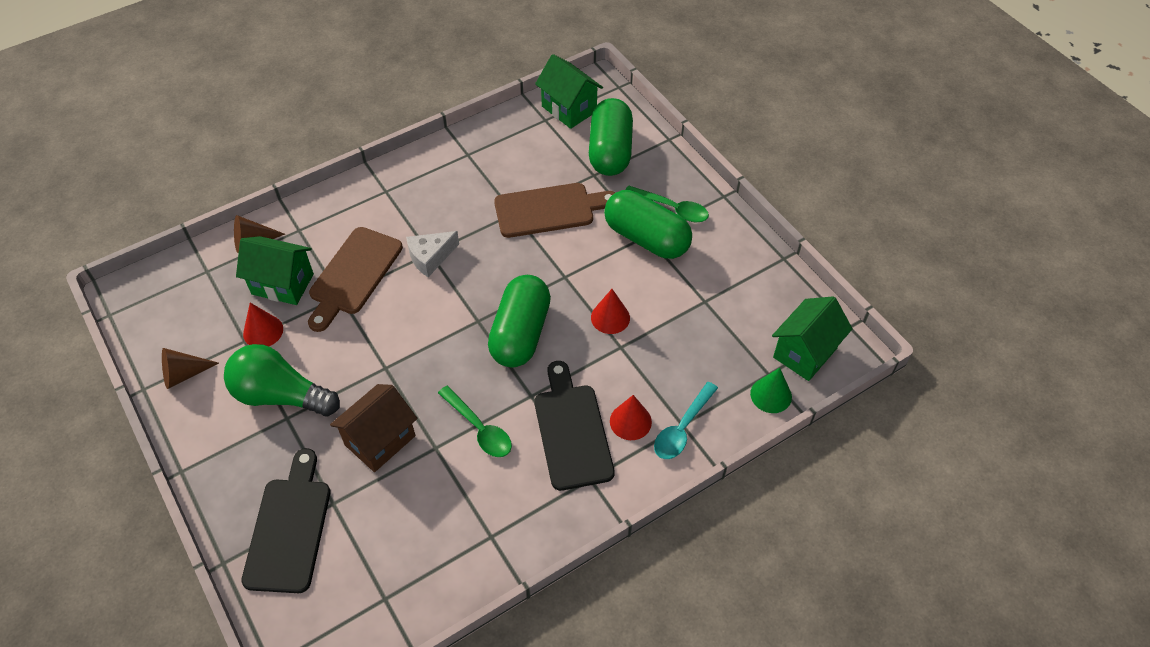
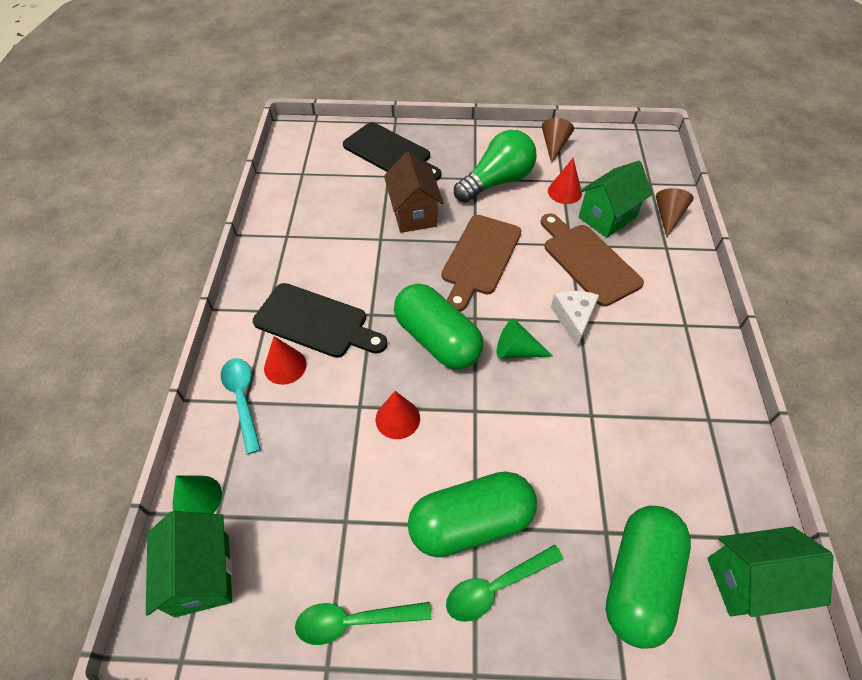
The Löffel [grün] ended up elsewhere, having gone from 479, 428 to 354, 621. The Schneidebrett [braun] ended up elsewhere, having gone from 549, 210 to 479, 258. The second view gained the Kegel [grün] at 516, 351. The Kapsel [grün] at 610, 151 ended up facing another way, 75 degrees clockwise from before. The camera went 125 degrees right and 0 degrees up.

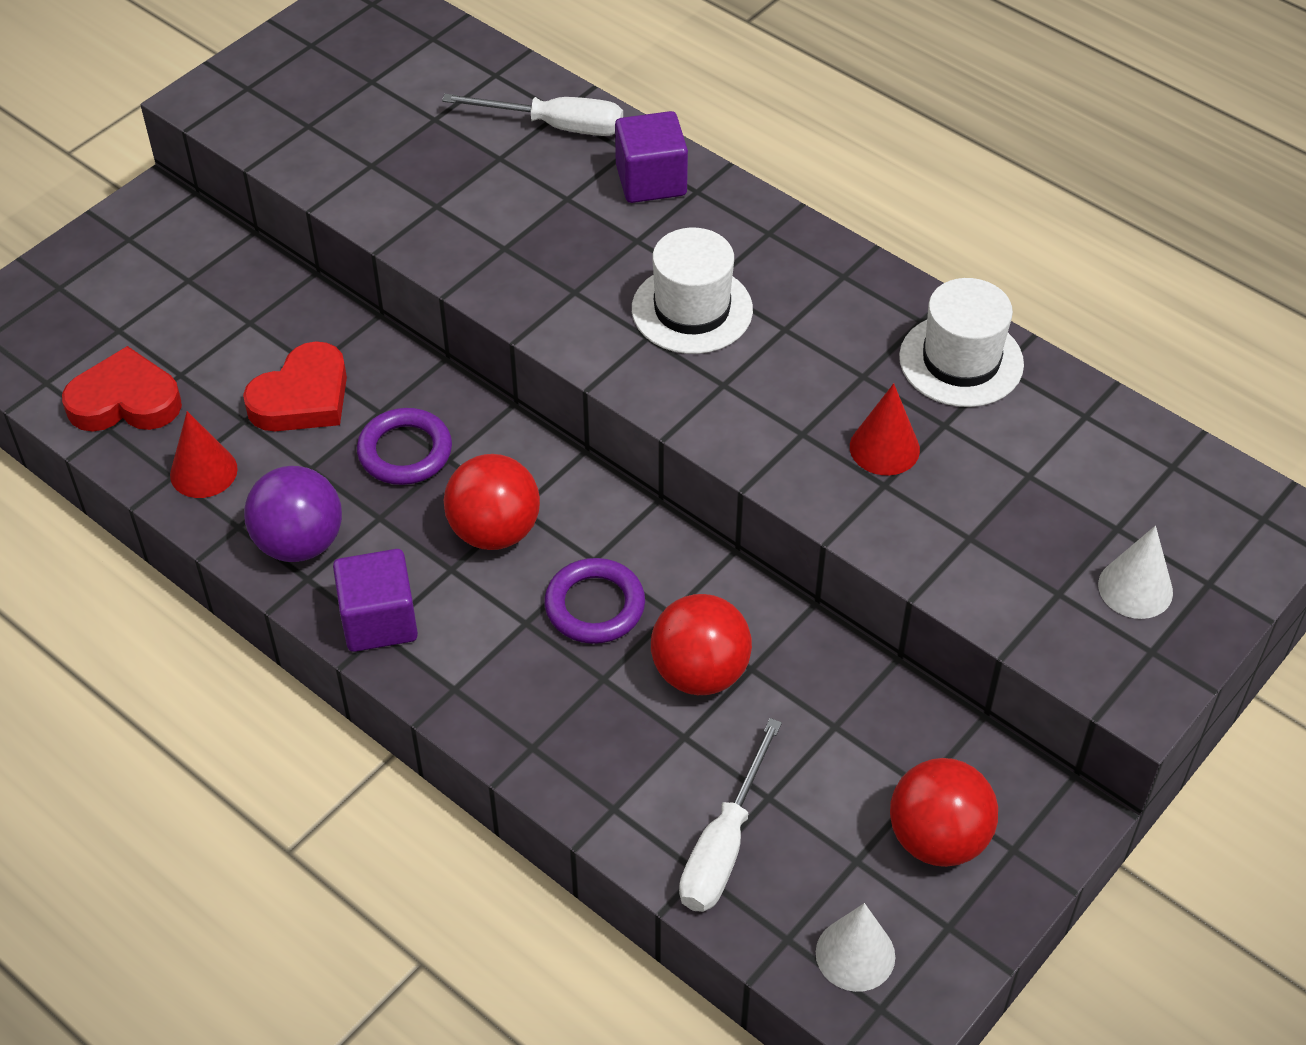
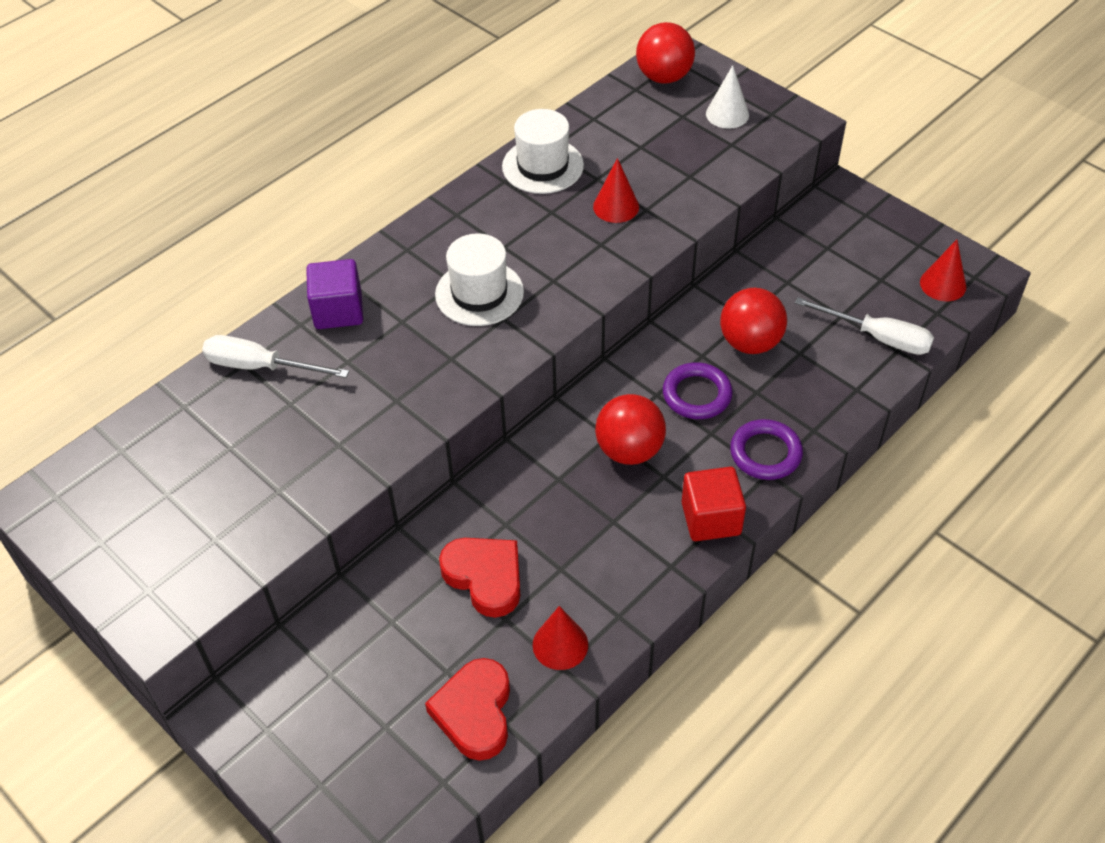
The Schraubenzieher [weiß] at 555, 126 ended up facing another way, 90 degrees counterclockwise from before. The Ball [rot] ended up elsewhere, having gone from 938, 838 to 664, 77. What was the Kubus [lila] at 379, 620 turned into the Kubus [rot] at 711, 518. The Ring [lila] ended up elsewhere, having gone from 405, 452 to 765, 453. What was the Kegel [weiß] at 855, 954 turned into the Kegel [rot] at 943, 284. The second view lost the Ball [lila] at 299, 543. The camera went 85 degrees left and 0 degrees up.

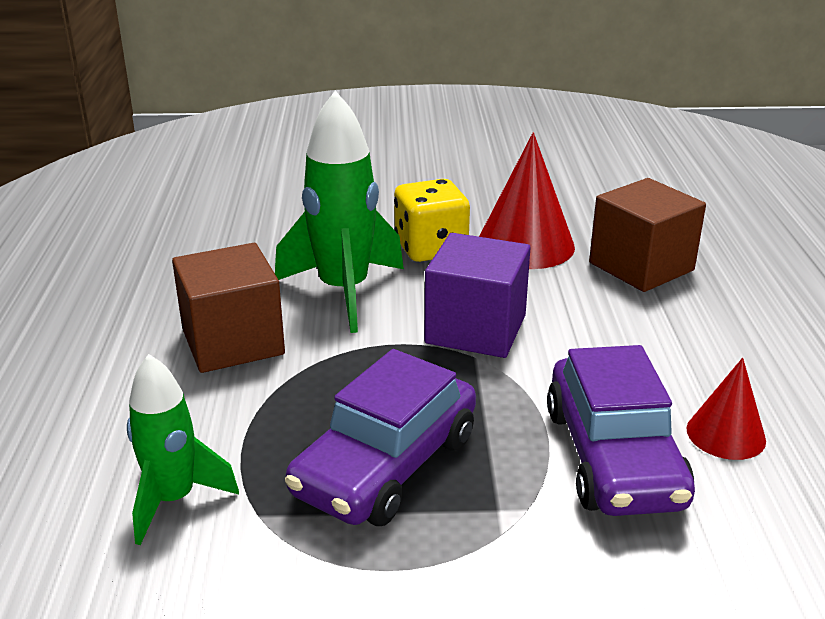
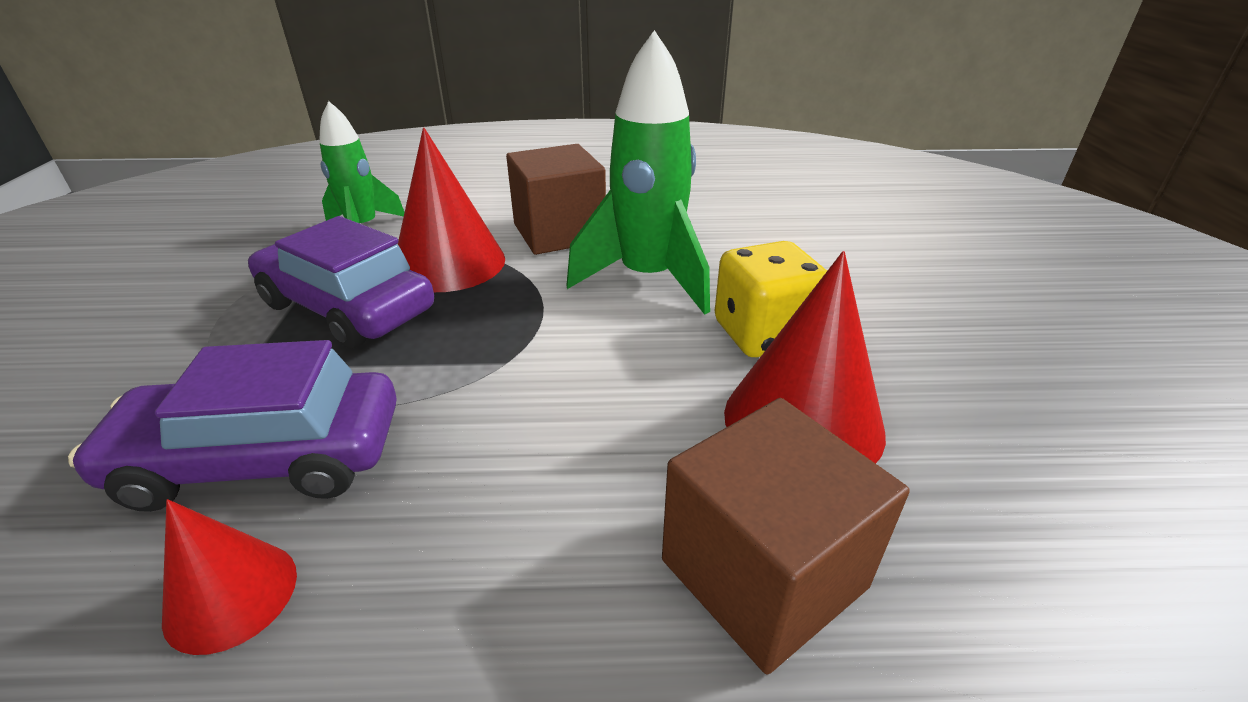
The second view gained the Kegel [rot] at 449, 263. The second view lost the Kubus [lila] at 476, 329. The camera went 90 degrees right and 5 degrees up.

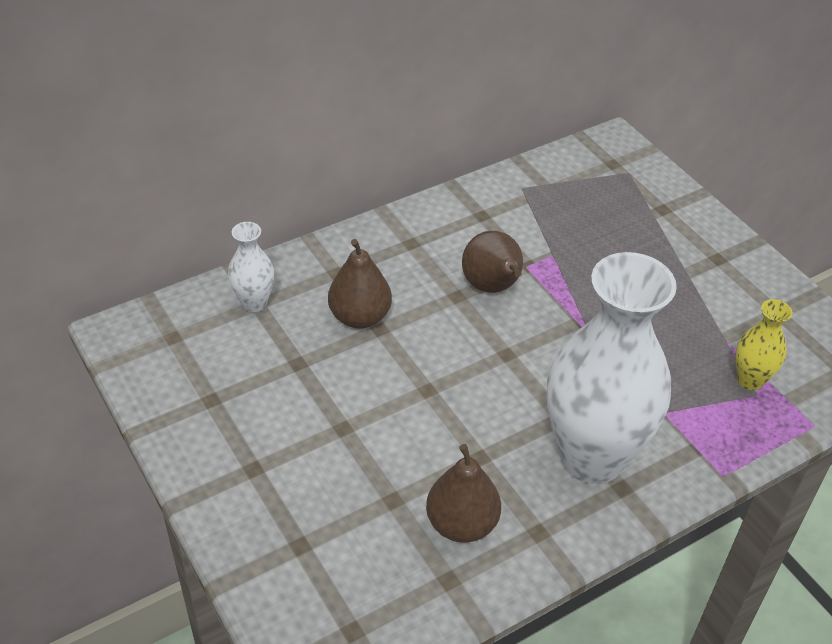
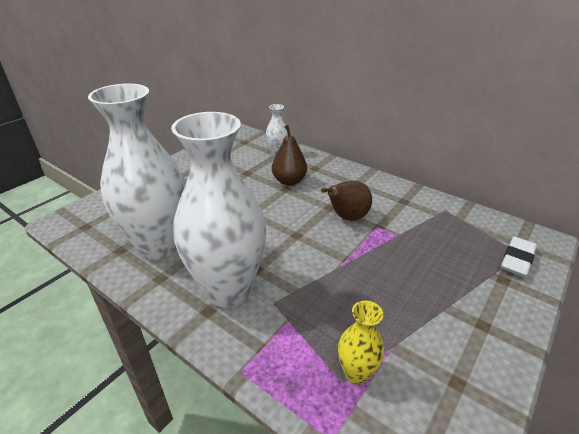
Where the Birne [braun] stood at 461, 524, the Vase [weiß] came to stand at 159, 246. The second view gained the Radiergummi [weiß] at 516, 260. The camera went 70 degrees right and 10 degrees down.

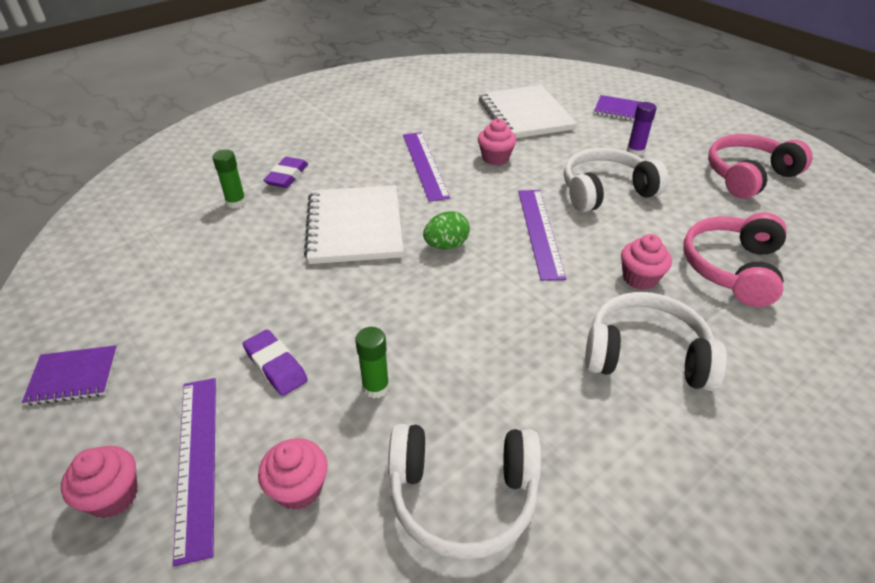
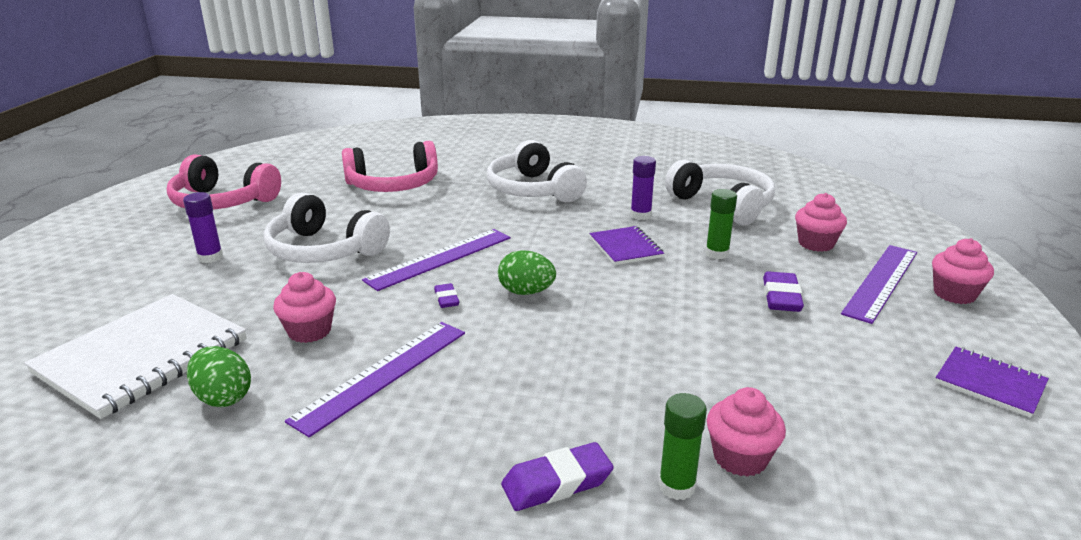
The second view gained the Ei [grün] at 223, 398. The second view gained the Radiergummi [lila] at 446, 299. The Notizbuch [lila] ended up elsewhere, having gone from 619, 110 to 625, 247. The second view gained the Klebestift [lila] at 640, 215. The Muffin [rosa] ended up elsewhere, having gone from 639, 278 to 740, 458. The second view lost the Notizbuch [weiß] at 354, 227. The camera went 130 degrees left and 15 degrees down.

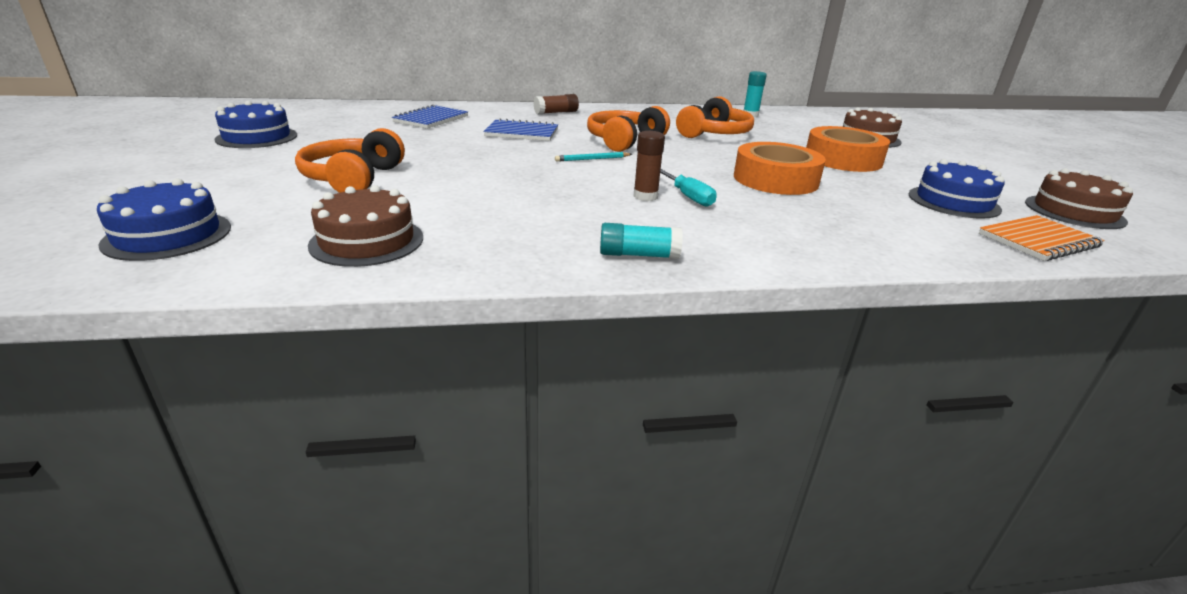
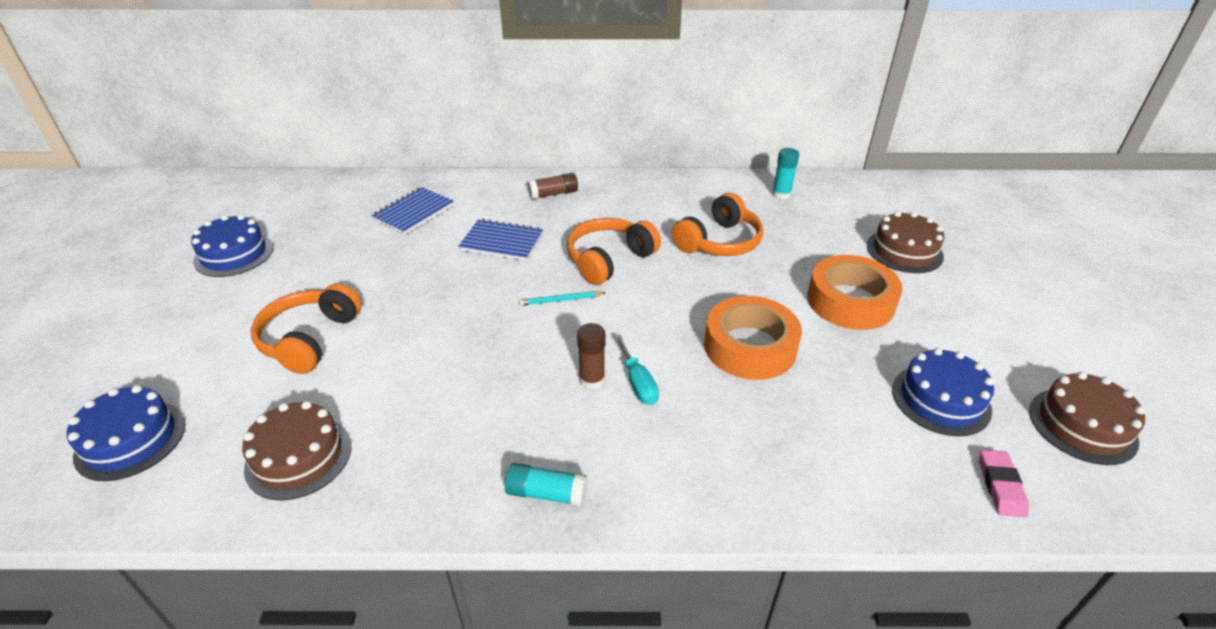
Where the Notizbuch [orange] stood at 1038, 241, the Radiergummi [rosa] came to stand at 1000, 486. The camera went 10 degrees right and 10 degrees up.

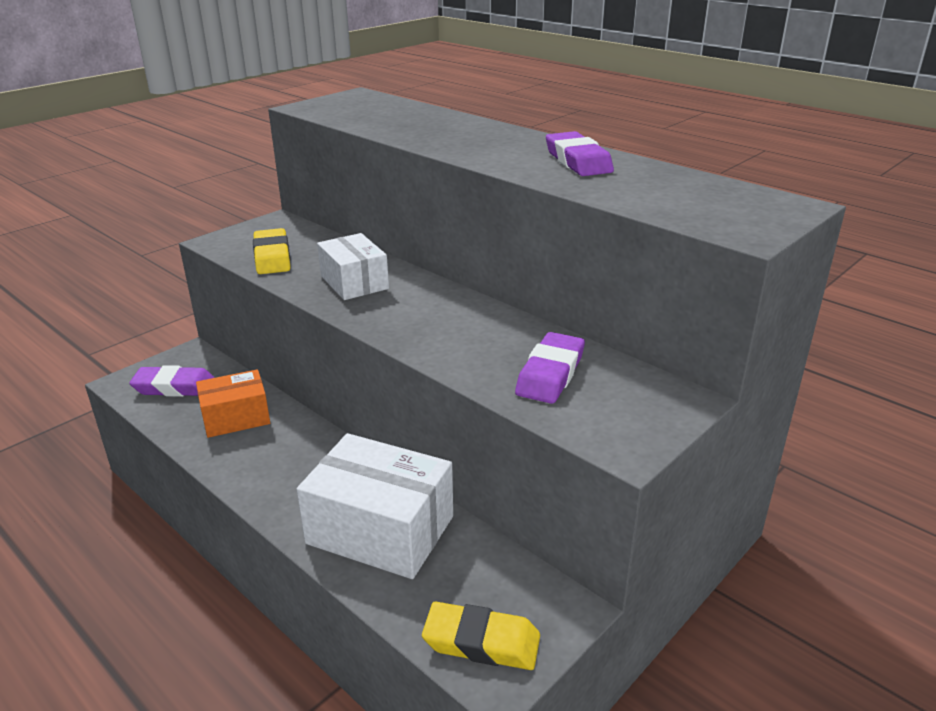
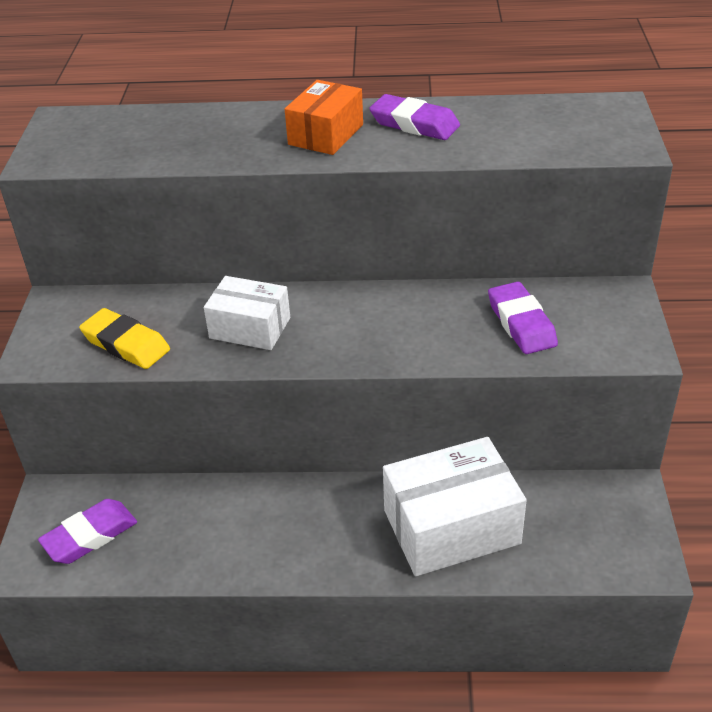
The Schachtel [orange] ended up elsewhere, having gone from 236, 417 to 326, 134. The second view lost the Radiergummi [gelb] at 481, 642. The camera went 40 degrees left and 10 degrees up.

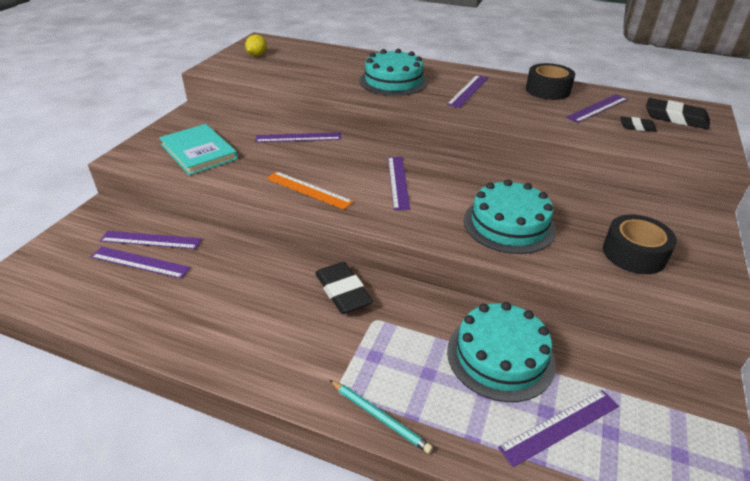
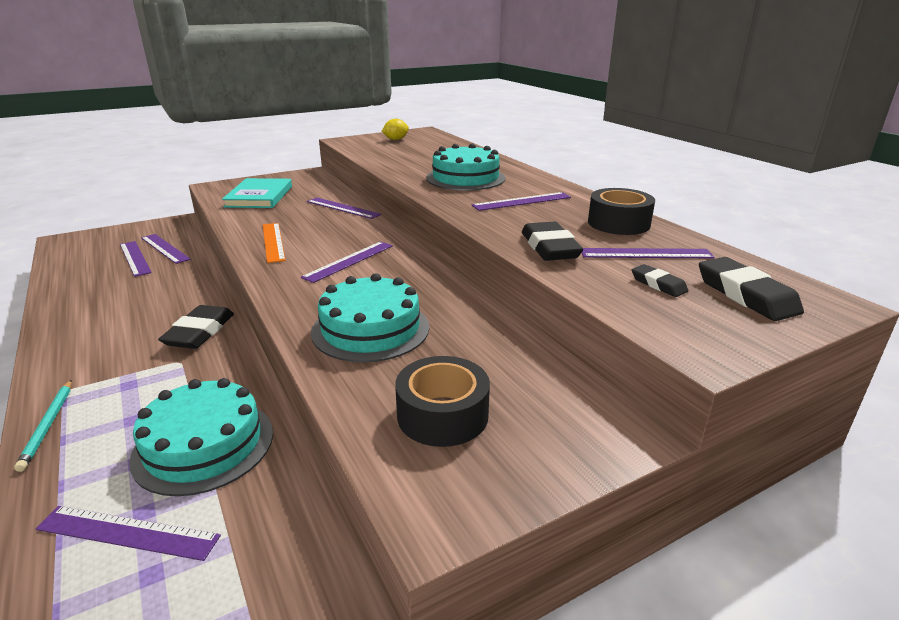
The second view gained the Radiergummi [schwarz] at 550, 247. The camera went 40 degrees right and 10 degrees down.

